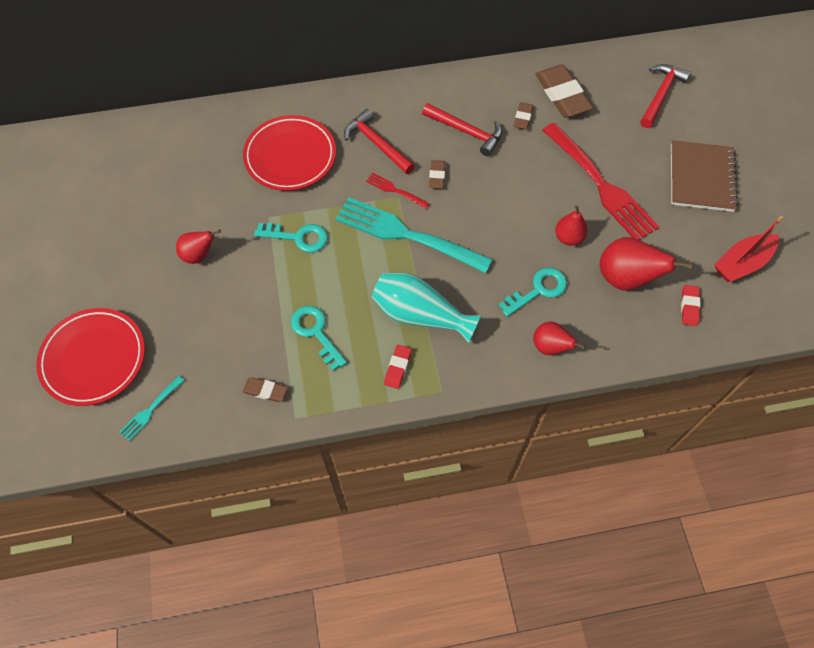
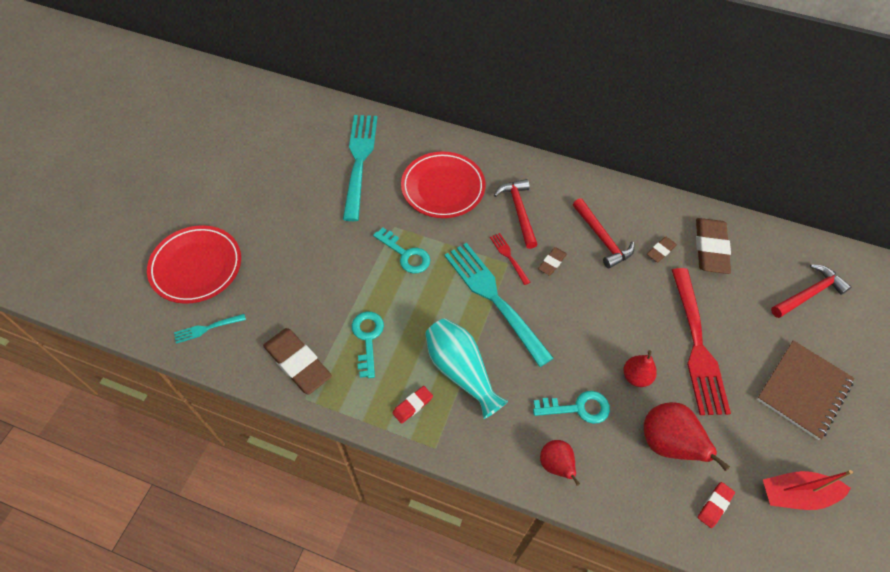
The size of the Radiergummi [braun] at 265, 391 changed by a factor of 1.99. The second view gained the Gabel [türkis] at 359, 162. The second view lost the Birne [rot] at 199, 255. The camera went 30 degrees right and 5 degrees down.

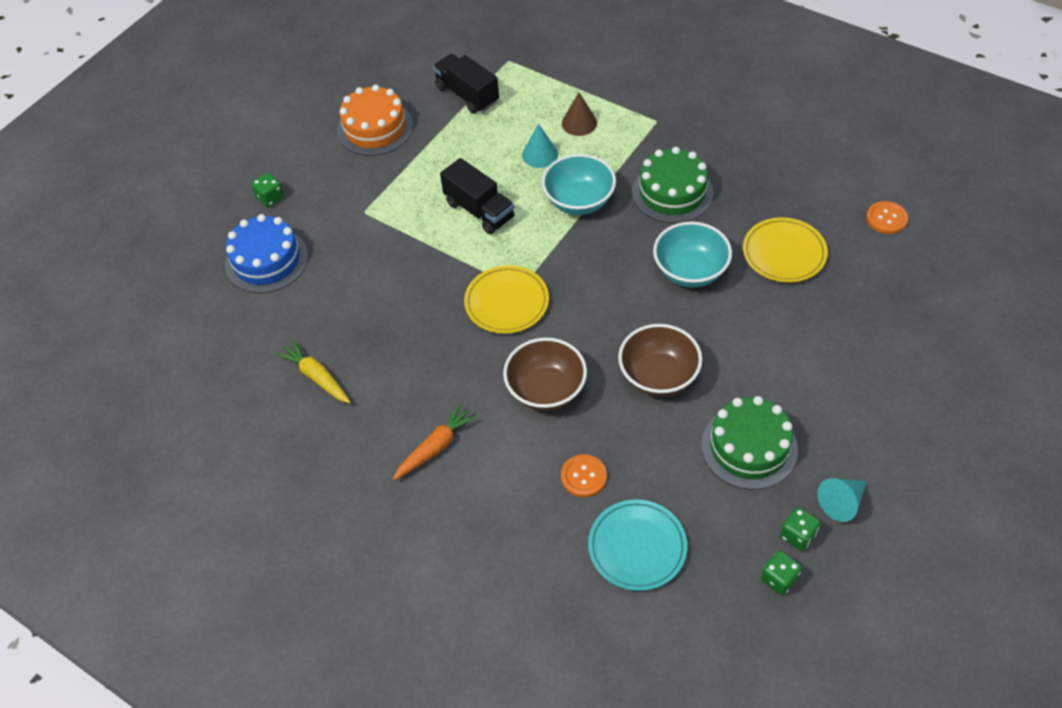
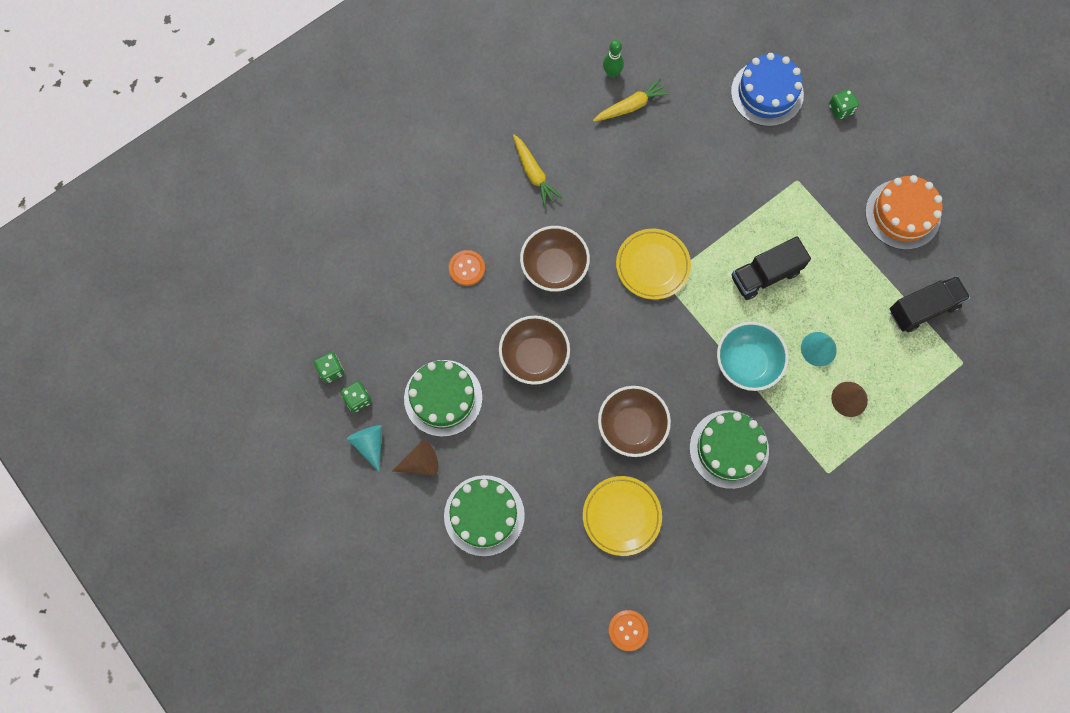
The second view gained the Kegel [braun] at 420, 463. The second view gained the Kuchen [grün] at 484, 515. What was the Karotte [orange] at 435, 447 turned into the Karotte [gelb] at 534, 173. What was the Schüssel [türkis] at 690, 271 turned into the Schüssel [braun] at 631, 426. The second view gained the Bowlingkegel [grün] at 612, 73. The second view lost the Teller [türkis] at 637, 547. The camera went 105 degrees right and 20 degrees up.

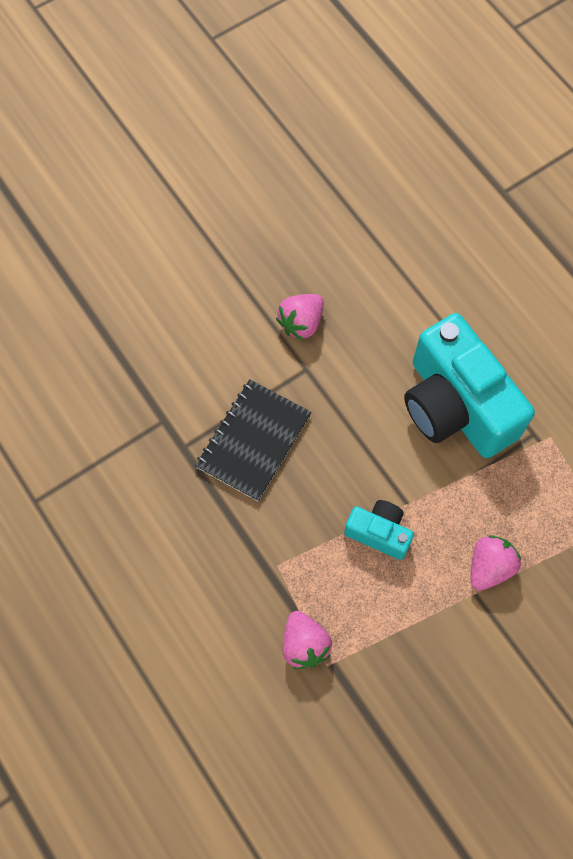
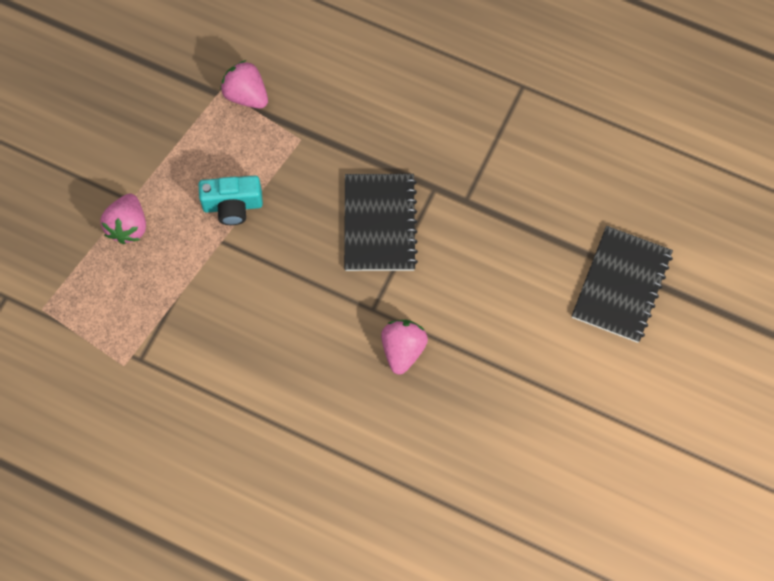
The second view gained the Notizbuch [schwarz] at 621, 285. The second view lost the Kamera [türkis] at 456, 406. The camera went 150 degrees right and 0 degrees up.

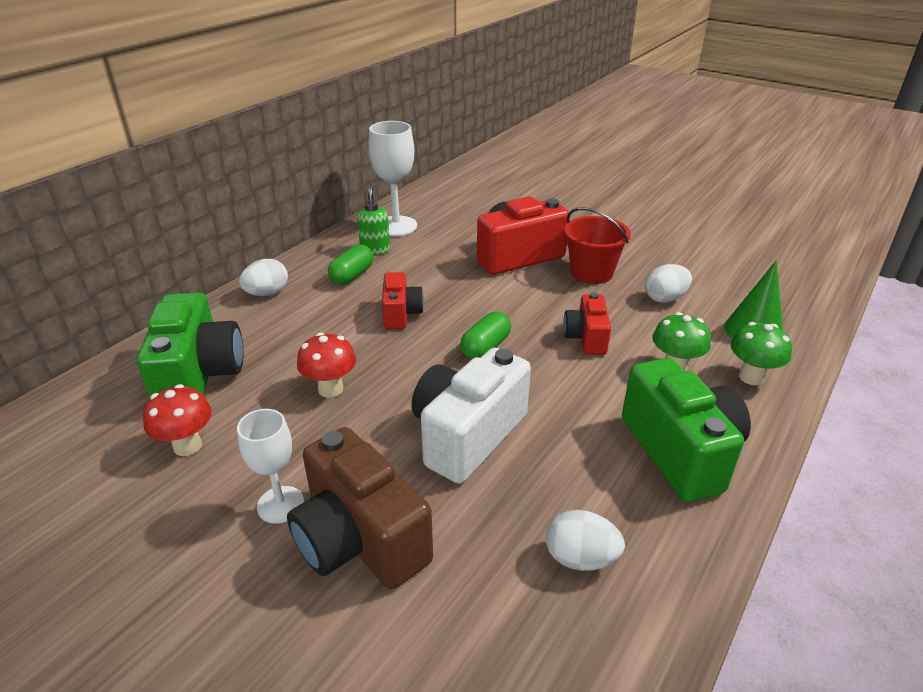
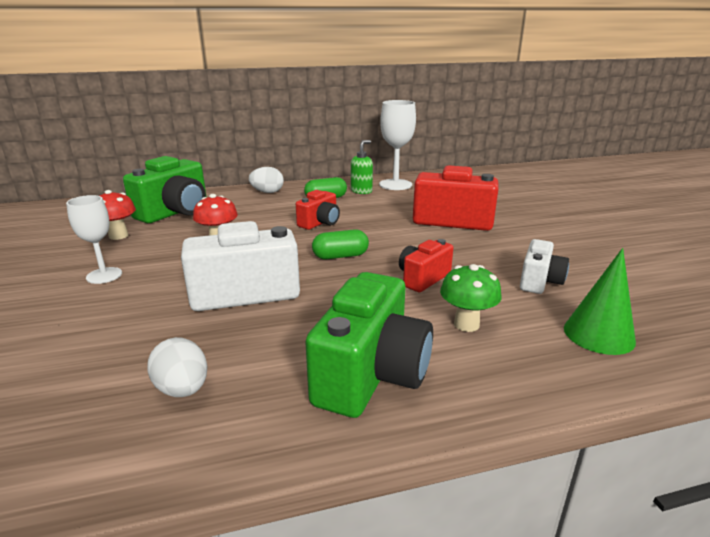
Where the Ei [weiß] stood at 664, 298, the Kamera [weiß] came to stand at 539, 281. The second view lost the Kamera [braun] at 359, 539. The second view lost the Eimer [rot] at 591, 272. The second view lost the Pilz [grün] at 751, 377. The camera went 40 degrees right and 10 degrees down.

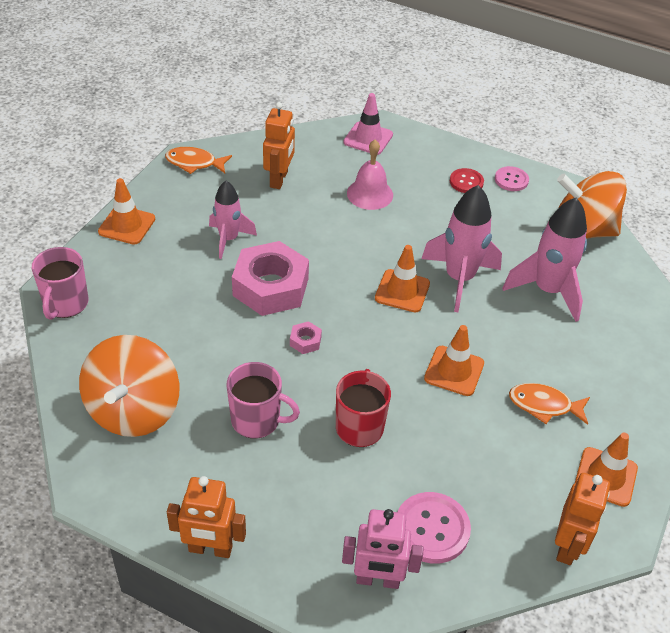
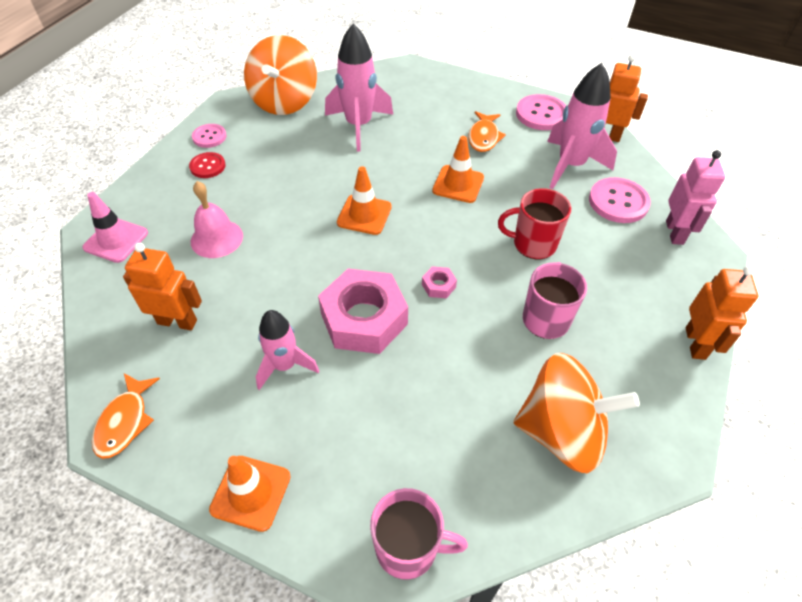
Where the Leitkegel [orange] stood at 605, 477, the Knopf [rosa] came to stand at 541, 114. The Rakete [rosa] ended up elsewhere, having gone from 459, 279 to 571, 165. The camera went 90 degrees left and 5 degrees up.

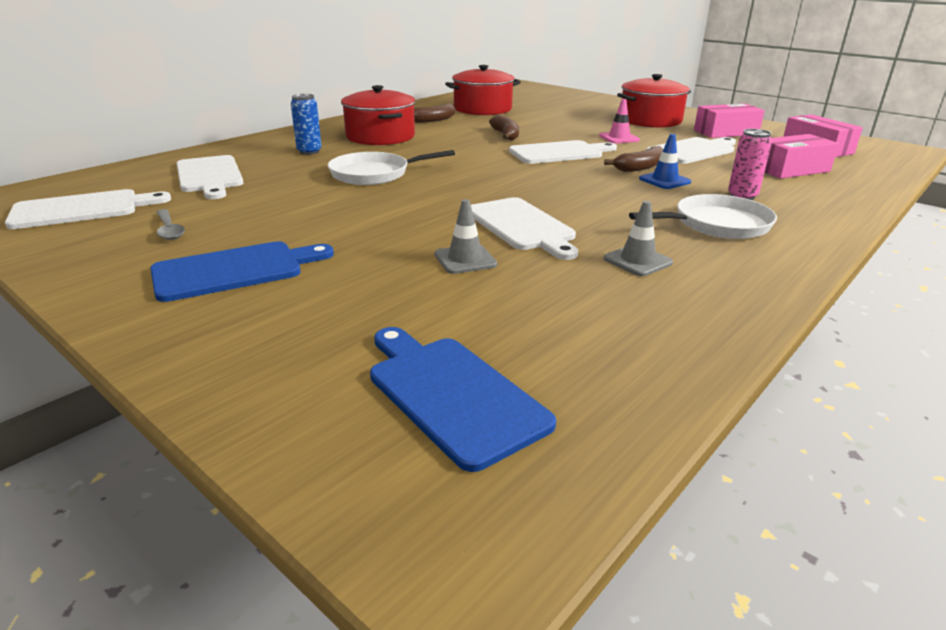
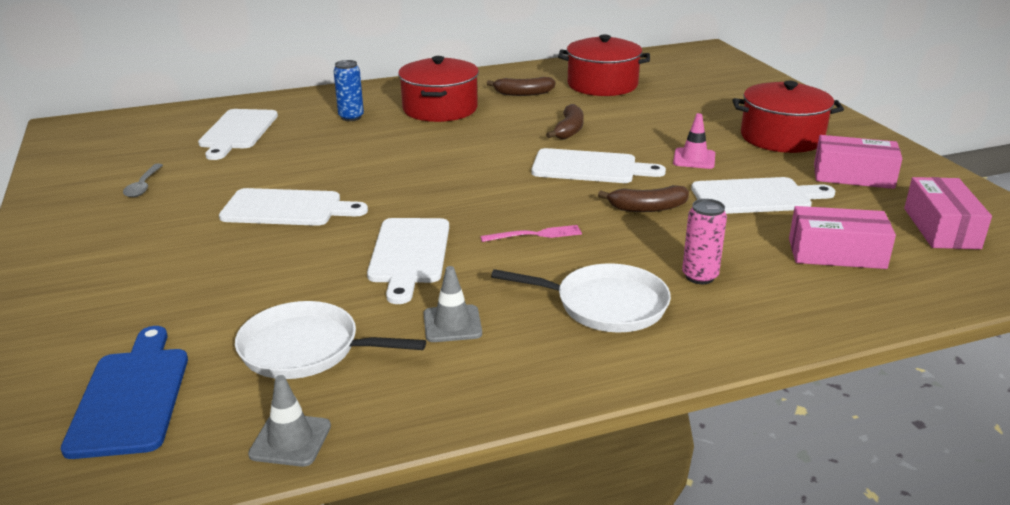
The Schneidebrett [weiß] ended up elsewhere, having gone from 82, 209 to 287, 208. The Pfanne [weiß] ended up elsewhere, having gone from 374, 174 to 305, 349. The Leitkegel [grau] ended up elsewhere, having gone from 465, 259 to 290, 440. The second view gained the Gabel [rosa] at 535, 235. The second view lost the Schneidebrett [blau] at 235, 270. The second view lost the Leitkegel [blau] at 664, 180. The camera went 30 degrees right and 0 degrees up.

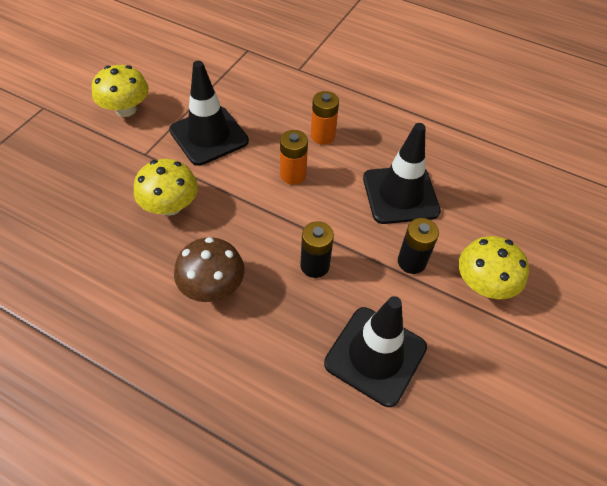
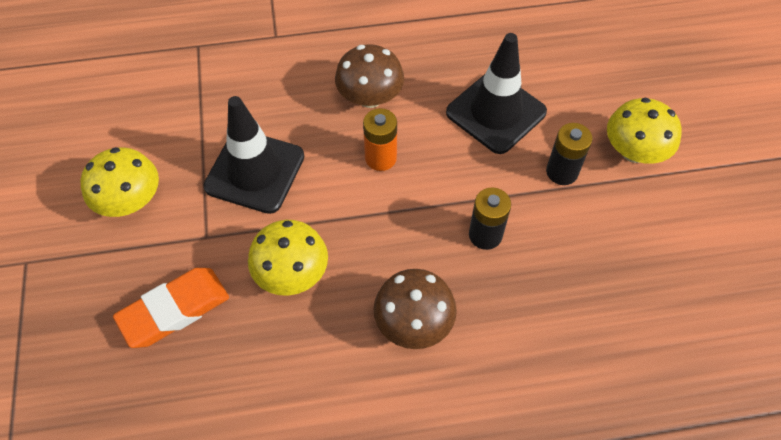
The second view gained the Radiergummi [orange] at 174, 310. Where the Batterie [orange] stood at 322, 136, the Pilz [braun] came to stand at 370, 97. The second view lost the Leitkegel [schwarz] at 375, 355. The camera went 35 degrees left and 5 degrees up.

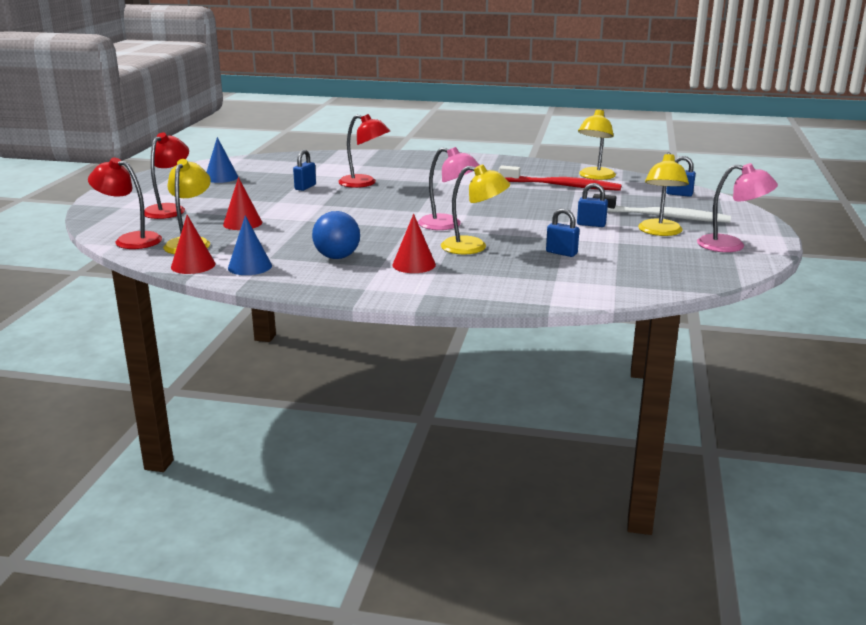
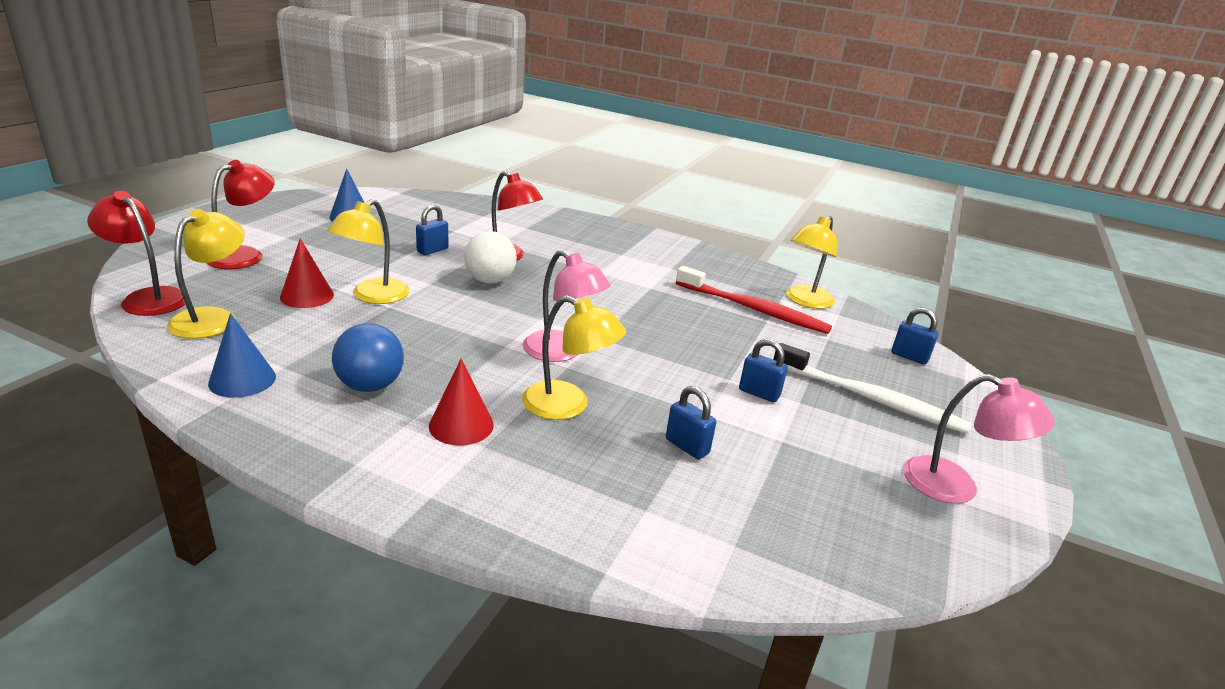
The Lampe [gelb] ended up elsewhere, having gone from 660, 232 to 373, 296. The second view gained the Ball [weiß] at 489, 280. The second view lost the Kegel [rot] at 193, 265. The camera went 10 degrees right and 5 degrees up.

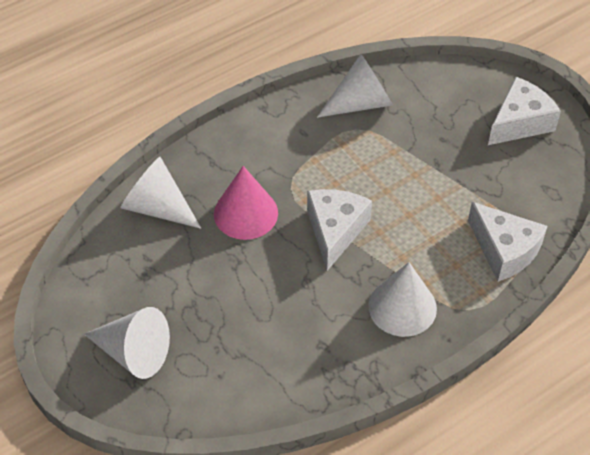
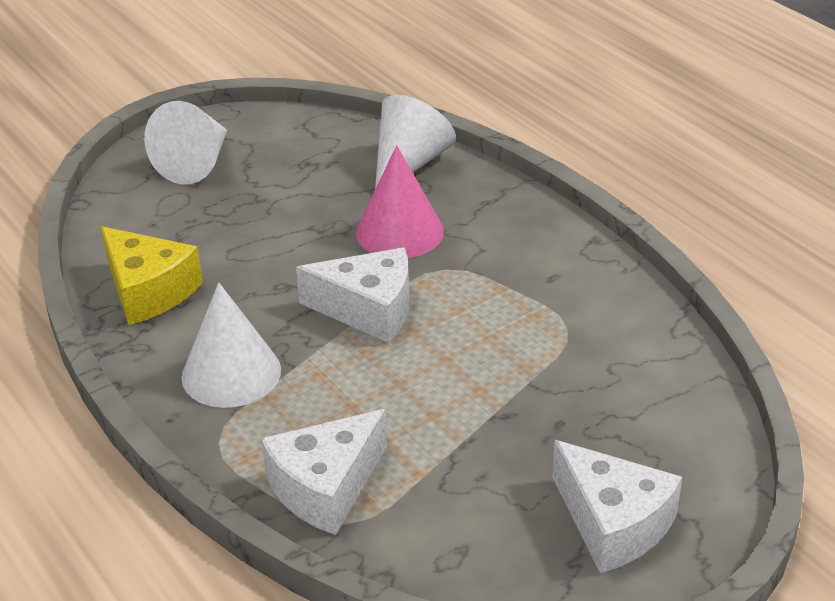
The second view gained the Käse [gelb] at 148, 291. The second view lost the Kegel [weiß] at 360, 103. The camera went 90 degrees right and 15 degrees down.

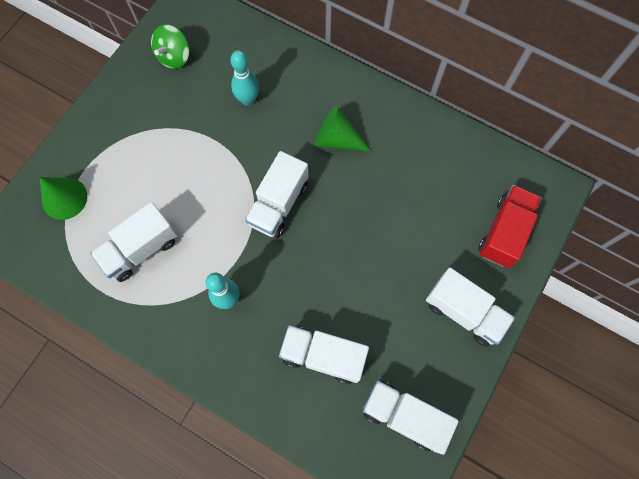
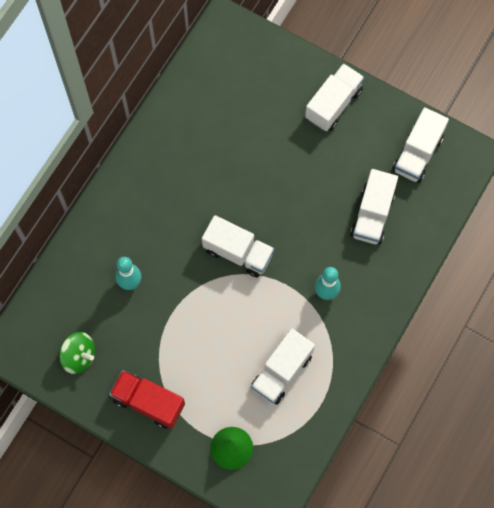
The Lastwagen [rot] ended up elsewhere, having gone from 504, 232 to 148, 402. The Lastwagen [weiß] at 141, 249 ended up facing another way, 75 degrees clockwise from before. The second view lost the Kegel [grün] at 337, 139. The camera went 90 degrees left and 0 degrees up.

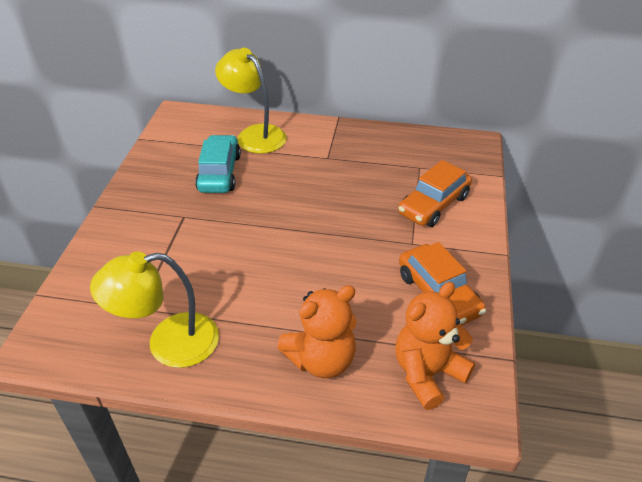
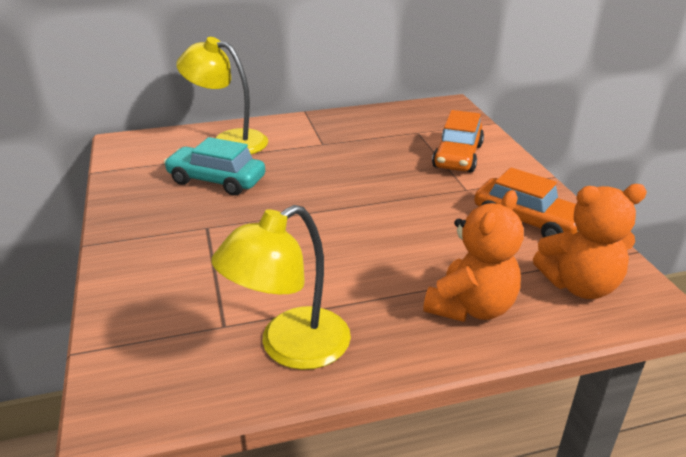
The Auto [türkis] at 219, 173 ended up facing another way, 45 degrees counterclockwise from before. The Teddybär [orange] at 427, 373 ended up facing another way, 120 degrees counterclockwise from before. The camera went 25 degrees left and 10 degrees down.

